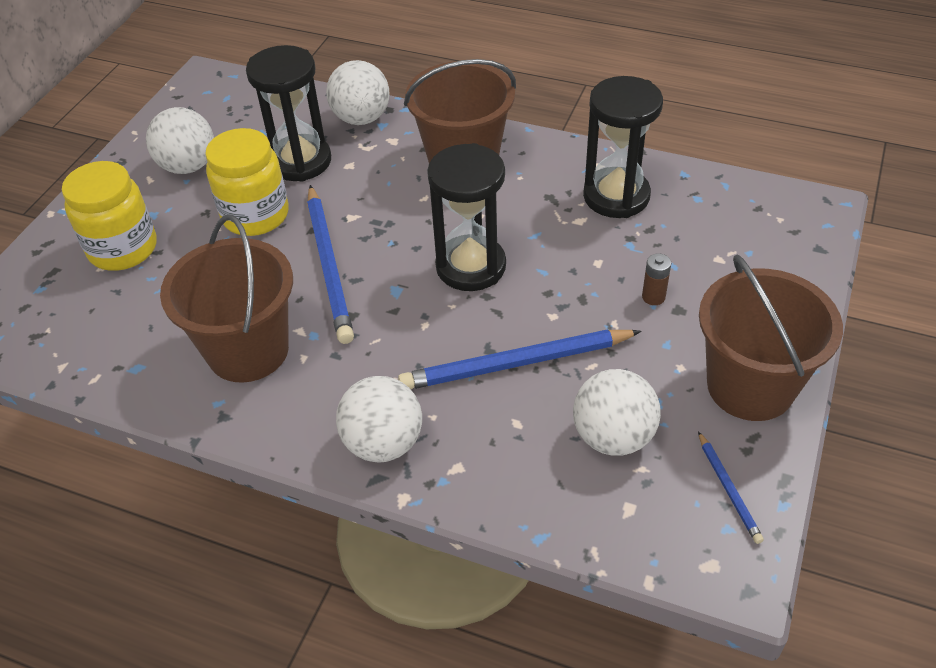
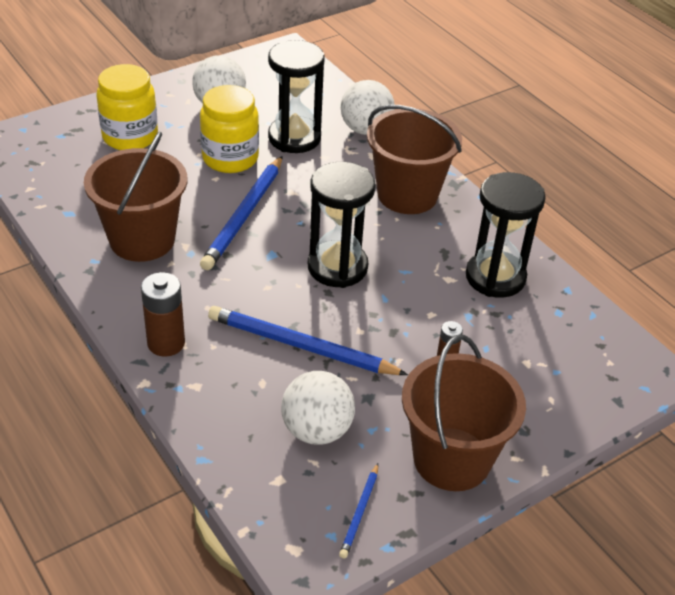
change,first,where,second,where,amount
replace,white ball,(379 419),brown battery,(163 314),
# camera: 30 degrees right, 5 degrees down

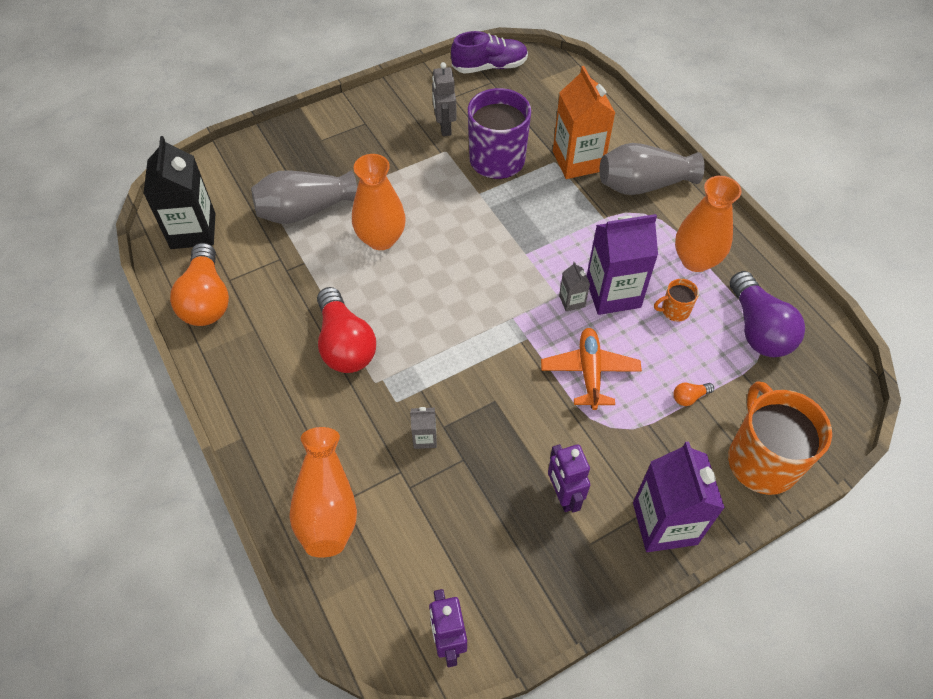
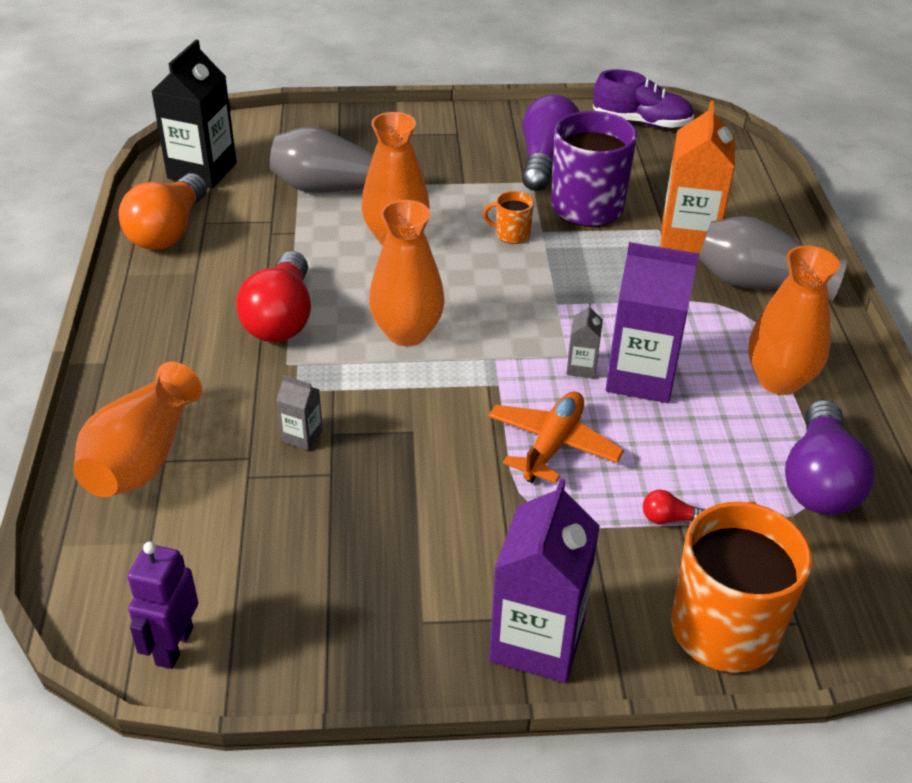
change,first,where,second,where,amount
insert,,,orange vase,(407 273),
move,orange mug,(676 300),,(508 217),
replace,grey robot,(444 99),purple light bulb,(551 142),
recolor,orange light bulb,(693 394),red light bulb,(674 507),
delete,purple robot,(569 478),,,
# camera: 25 degrees right, 15 degrees down

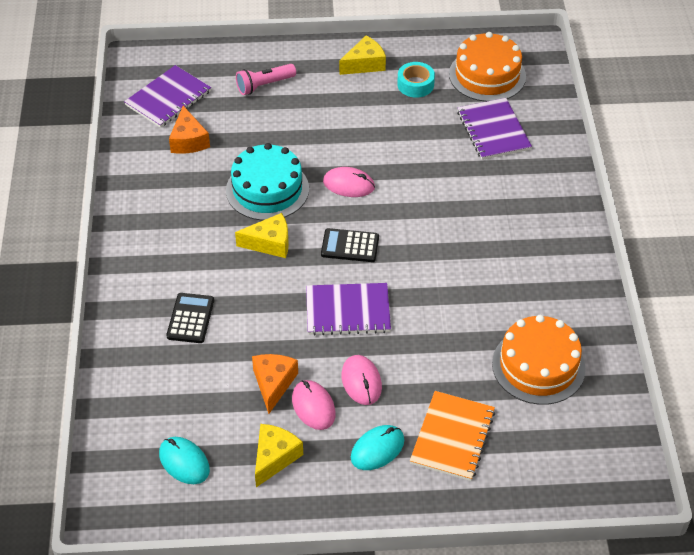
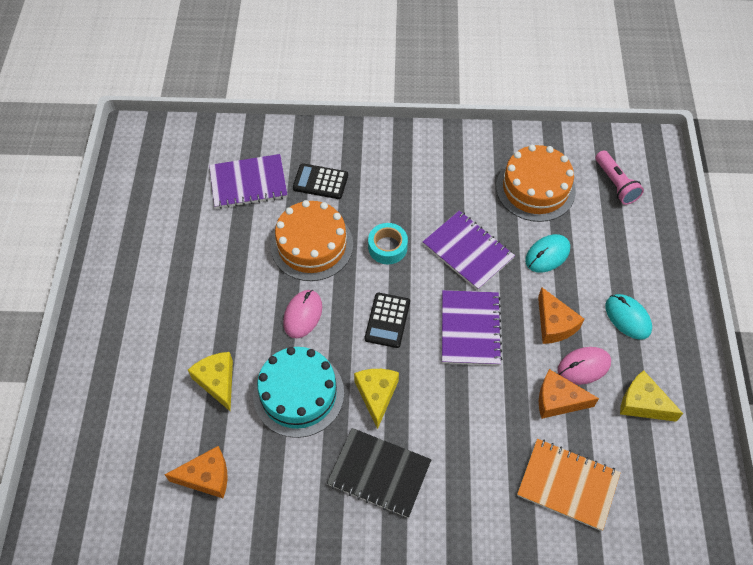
change,first,where,second,where,amount
move,yellow cheese,(362 55),,(210 381),
move,orange cake,(487 67),,(312 240),
move,black calculator,(190 318),,(320 181),
insert,,,black notebook,(379 473),
move,turquoise tape,(416 80),,(388 243),
move,purple notebook,(167 96),,(469 250),
move,orange notebook,(452 436),,(569 485),
move,turquoise mouse,(184 460),,(547 253),
replace,pink mouse,(362 380),orange cheese,(561 315),
move,pink flashlight,(266 79),,(619 177),
# camera: 85 degrees left, 10 degrees up

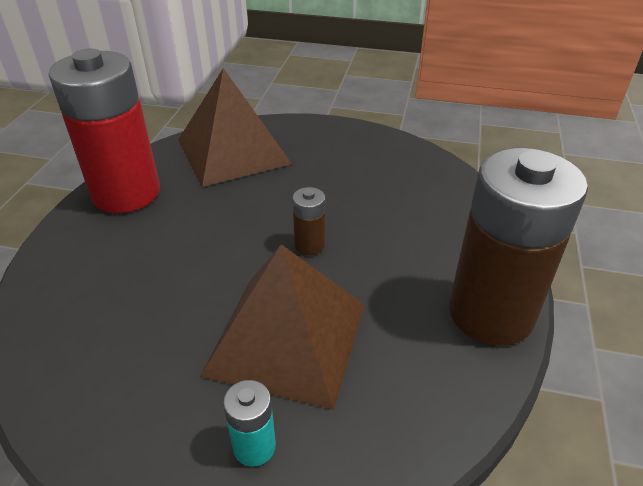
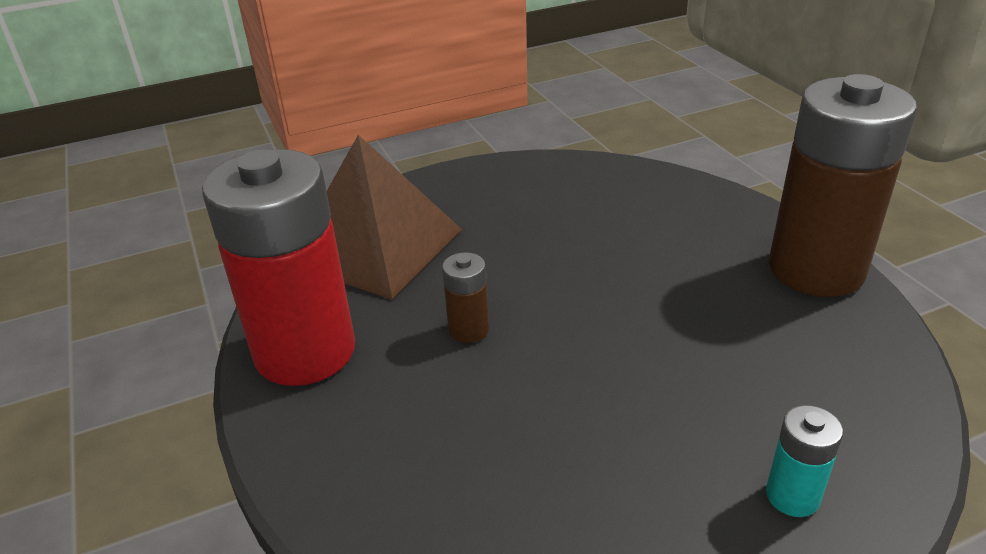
change,first,where,second,where,amount
move,brown battery,(308 221),,(465 297),
delete,brown pyramid,(282 327),,,
# camera: 35 degrees left, 5 degrees down

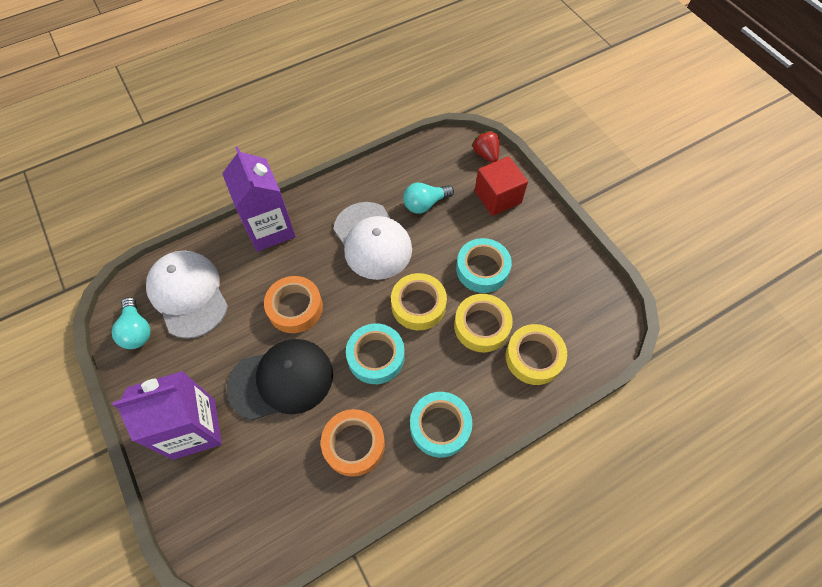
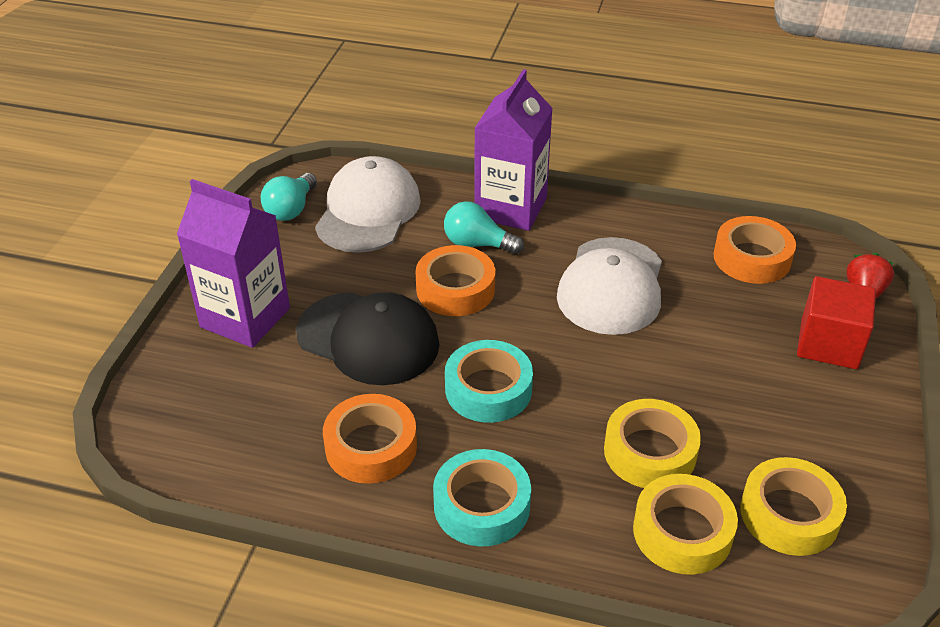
change,first,where,second,where,amount
move,turquoise light bulb,(428 198),,(484 227),
insert,,,orange tape,(754 250),
move,yellow tape,(419 302),,(793 506),
delete,turquoise tape,(484 265),,,
# camera: 45 degrees right, 20 degrees down

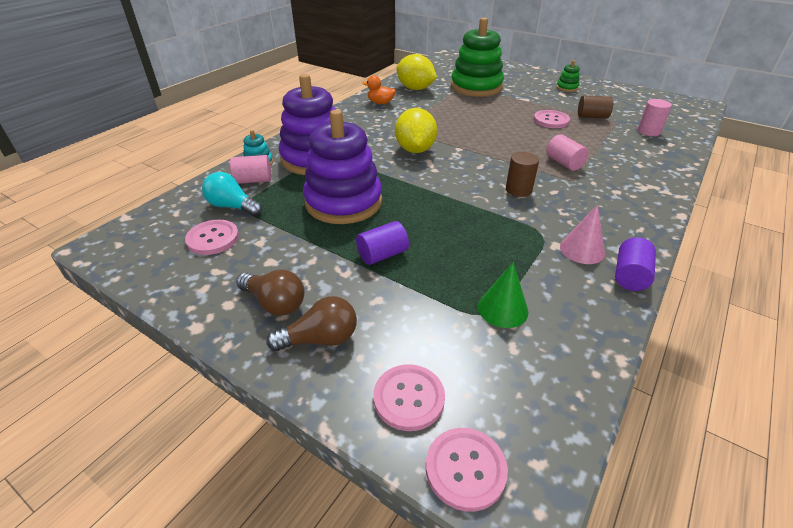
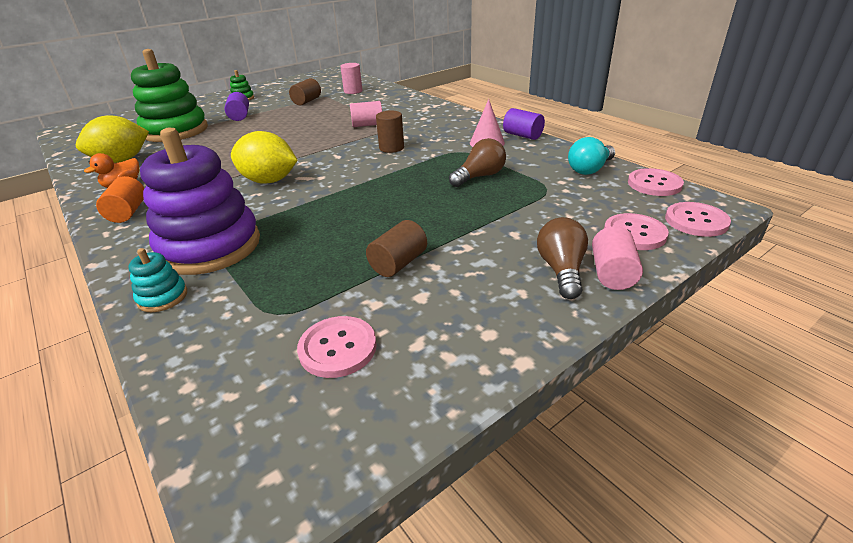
change,first,where,second,where,amount
insert,,,orange cylinder,(120 199),
move,purple cylinder,(382 243),,(237 106),
insert,,,brown cylinder,(396 248),
move,brown light bulb,(270 293),,(477 162),
move,turquoise light bulb,(232 194),,(591 156),
move,pink cylinder,(250 169),,(617 258),
move,pink button,(552 119),,(656 182),
delete,purple stacking toy,(342 167),,,
delete,green cone,(503 295),,,
# camera: 70 degrees left, 5 degrees down

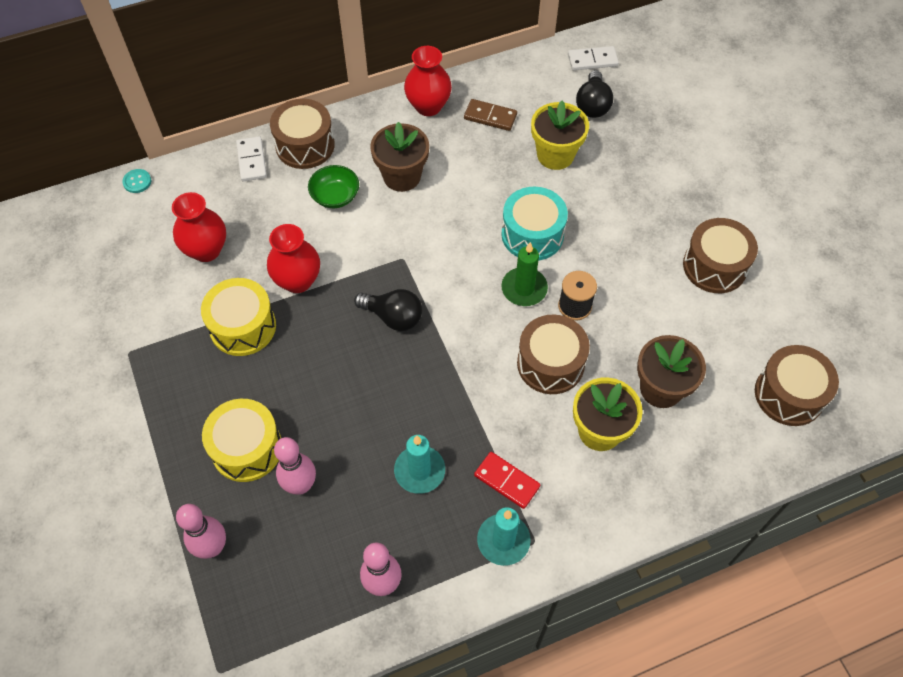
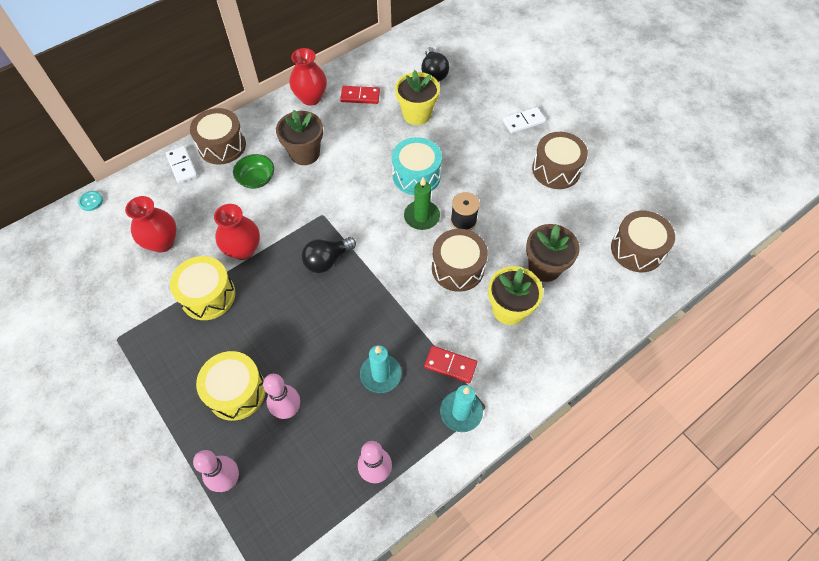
change,first,where,second,where,amount
rotate,black light bulb,(388 310),,(329 255),135 degrees clockwise
recolor,brown domino,(490 115),red domino,(360 95),
move,white domino,(593 58),,(524 120),
# camera: 15 degrees left, 0 degrees up

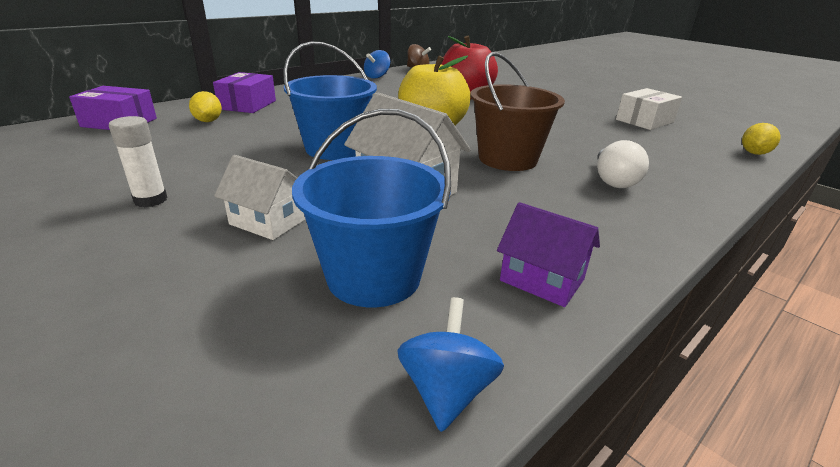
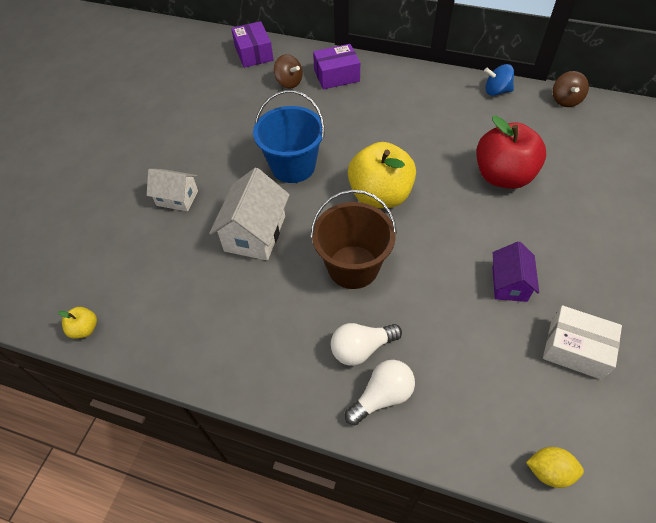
change,first,where,second,where,amount
replace,blue spinning top,(451 364),yellow apple,(77 323),
rotate,white house,(260 197),,(172 190),75 degrees counterclockwise
replace,yellow lemon,(205 106),brown spinning top,(288 71),
insert,,,white light bulb,(380 392),
move,purple house,(548 254),,(515 271),
delete,white glue stick,(138 161),,,
delete,blue bucket,(371 208),,,
# camera: 65 degrees right, 25 degrees up

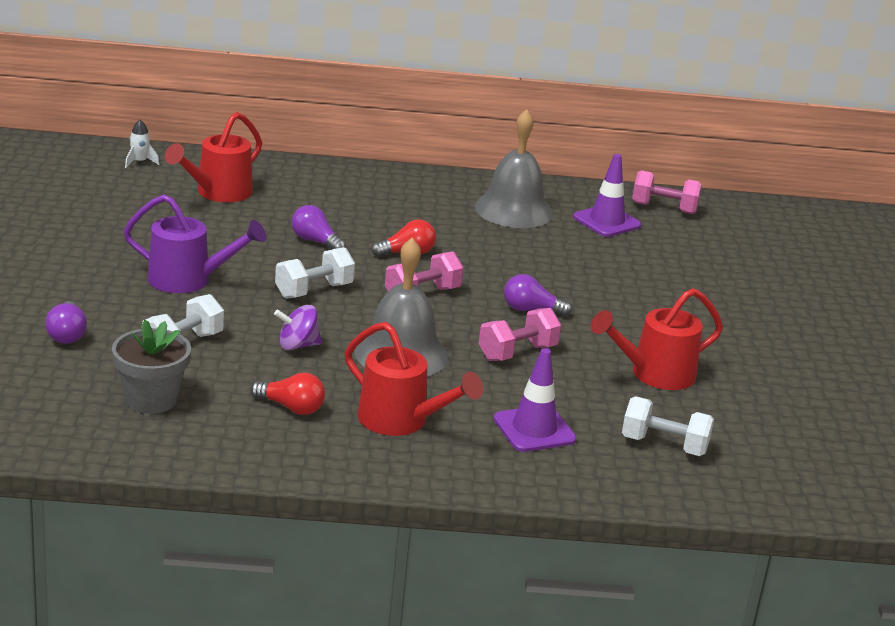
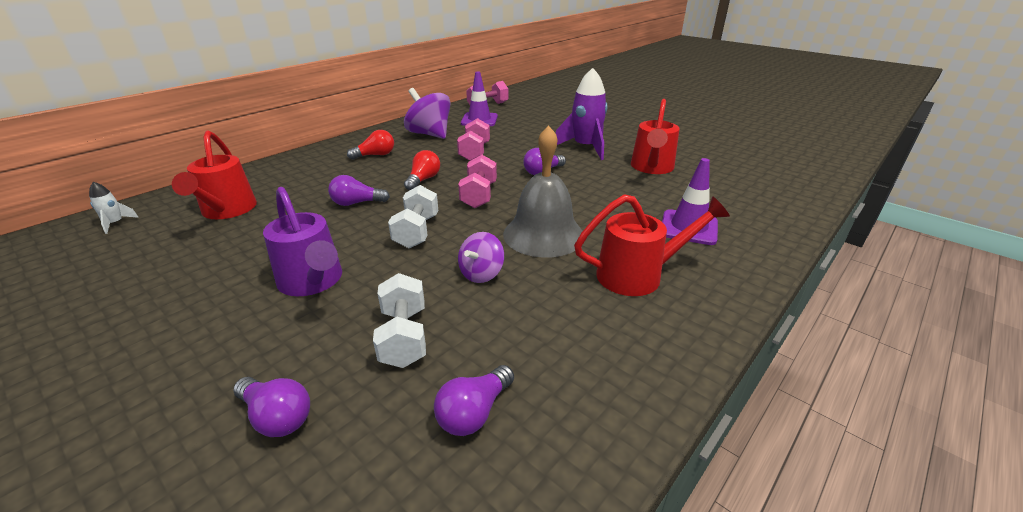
change,first,where,second,where,amount
rotate,purple watering can,(195 243),,(302 241),90 degrees clockwise
move,red light bulb,(288 393),,(370 145),
replace,grey bell,(514 168),purple spinning top,(427 113),
replace,grey flower pot,(151 367),purple light bulb,(474 400),
move,pink dumbbell,(520 334),,(473 139),
insert,,,purple rocket,(582 114),
delete,white dumbbell,(668 426),,,
# camera: 45 degrees left, 5 degrees up

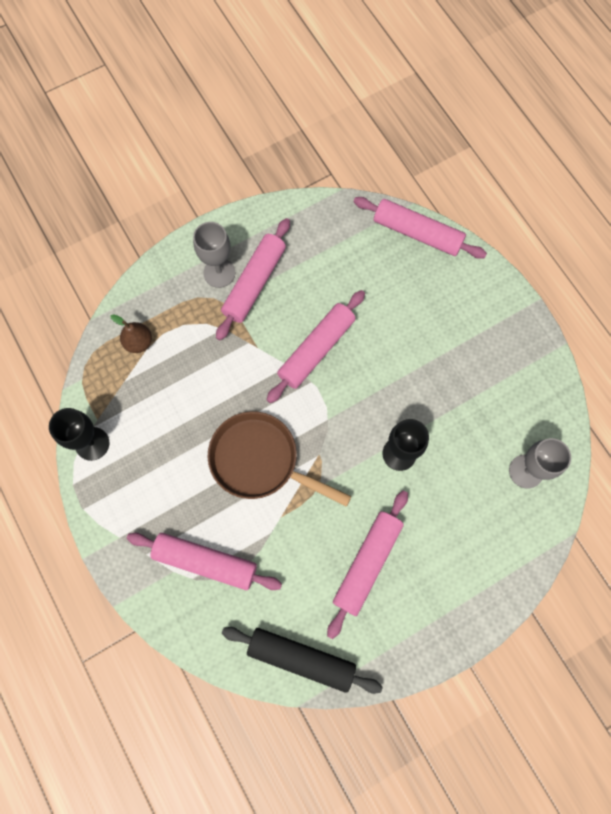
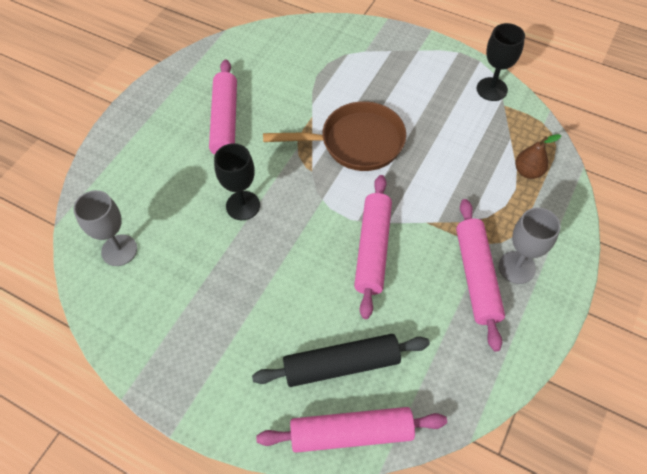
change,first,where,second,where,amount
move,black rolling pin,(302 660),,(341 360),
delete,pink rolling pin,(204 561),,,
# camera: 150 degrees right, 15 degrees down

